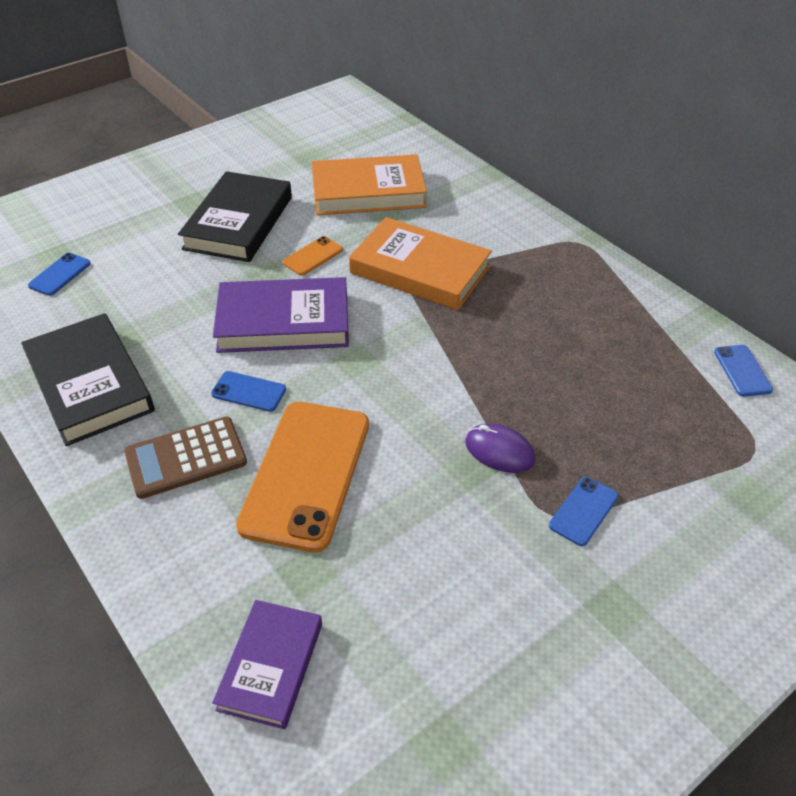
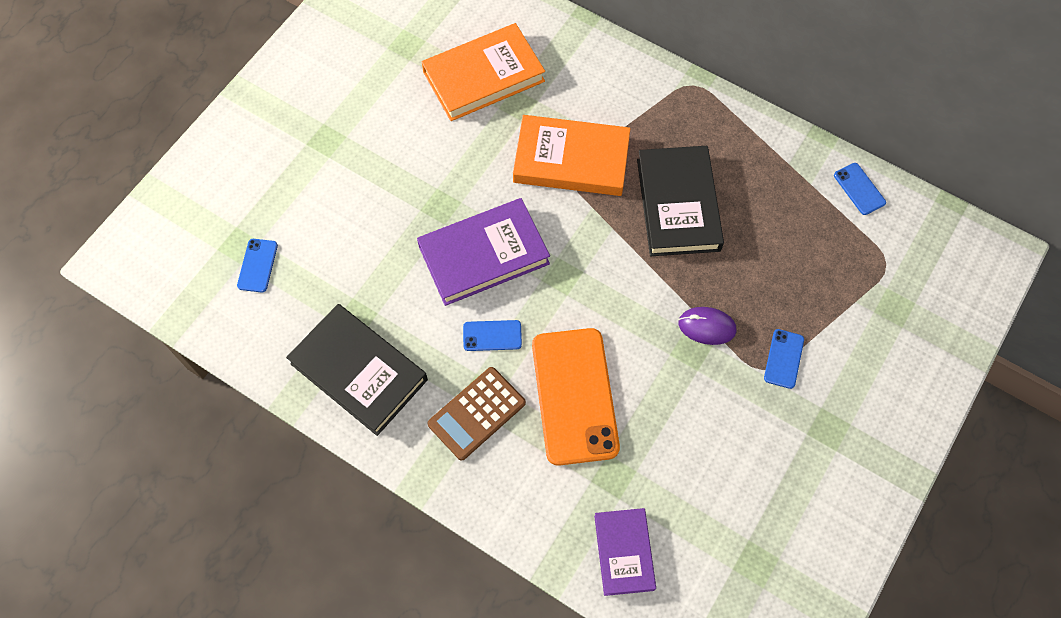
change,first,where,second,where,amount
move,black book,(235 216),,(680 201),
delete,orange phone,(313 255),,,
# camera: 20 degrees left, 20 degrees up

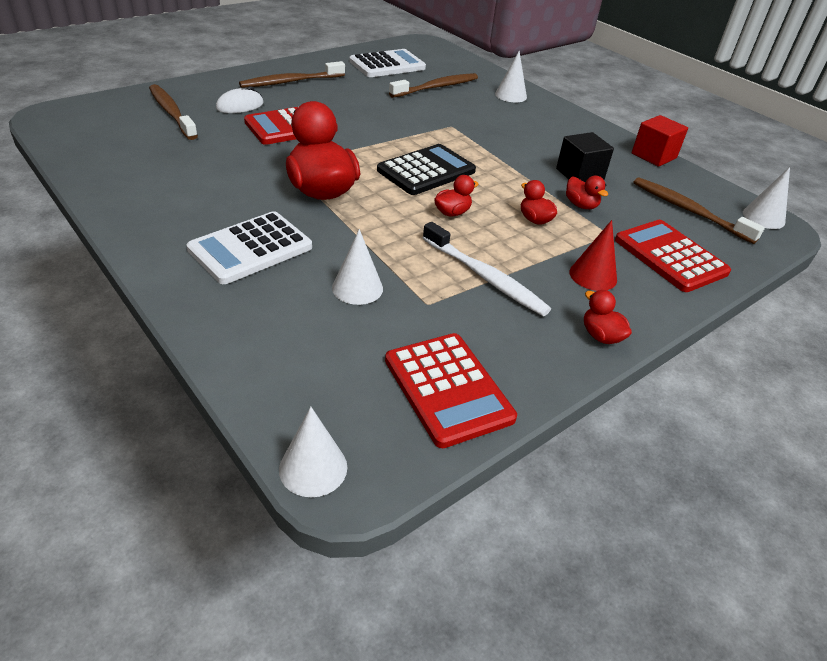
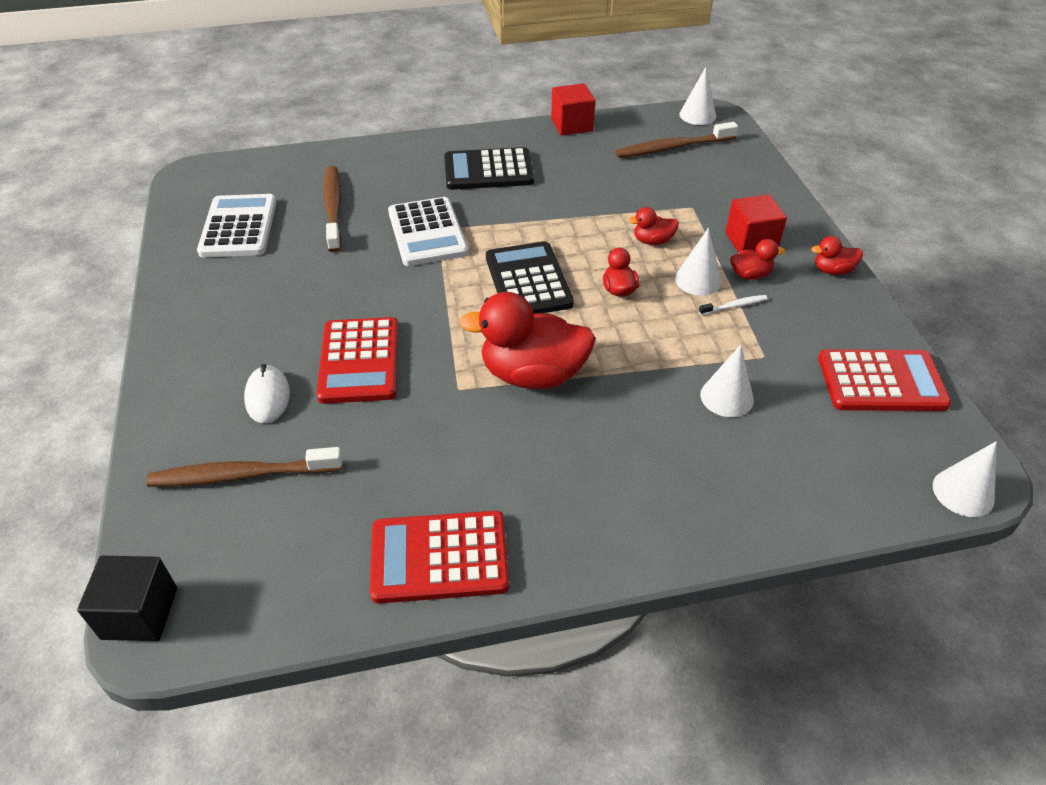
change,first,where,second,where,amount
move,black cube,(585 157),,(127 598),
move,red calculator,(673 256),,(439 557),
move,white calculator,(249 247),,(428 231),
insert,,,black calculator,(489 168),
move,white cone,(511 76),,(698 261),
resize,white toothbrush,(487 269),,(733 305),x0.47
replace,red cone,(593 255),red cube,(756 223),
move,red duck,(587 192),,(757 259),
delete,brown toothbrush,(292 74),,,
# camera: 60 degrees left, 5 degrees up

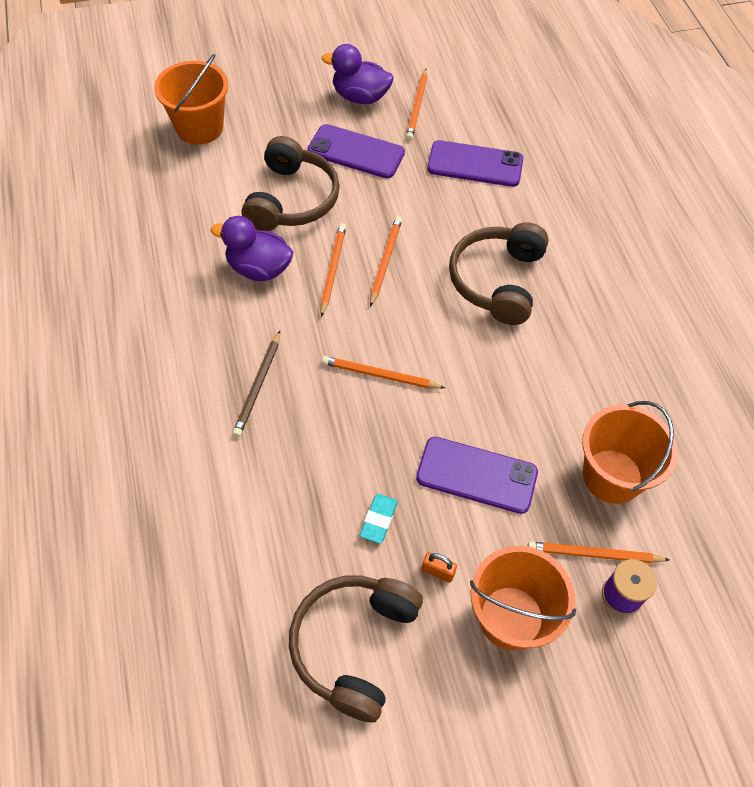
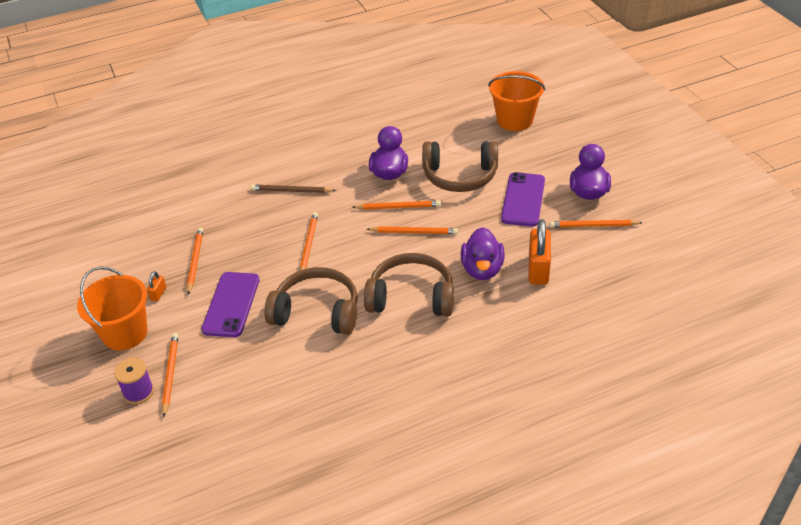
change,first,where,second,where,amount
replace,turquoise eraser,(379 518),orange pencil,(195 261),
move,brown headphones,(356 648),,(311 301),
insert,,,purple duck,(483 253),
replace,purple phone,(475 163),orange padlock,(539 252),
delete,orange bucket,(630 452),,,
# camera: 85 degrees right, 15 degrees down

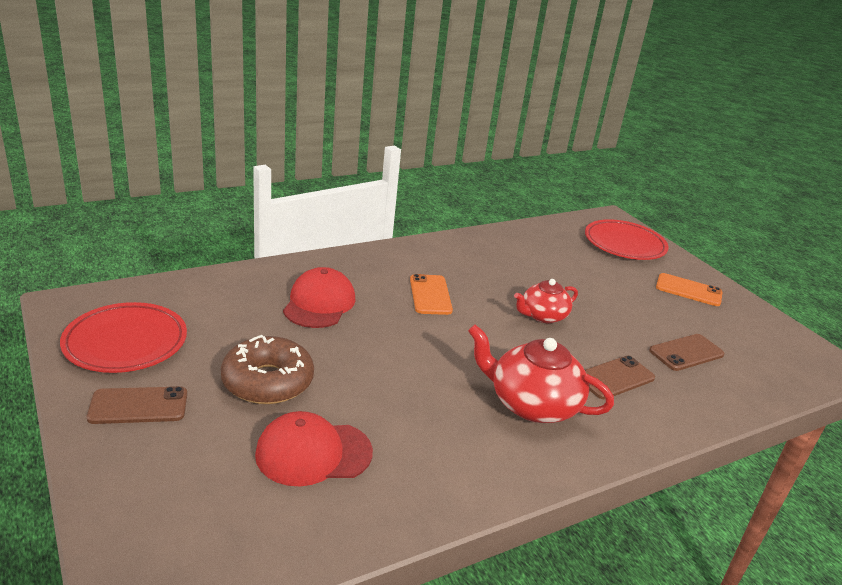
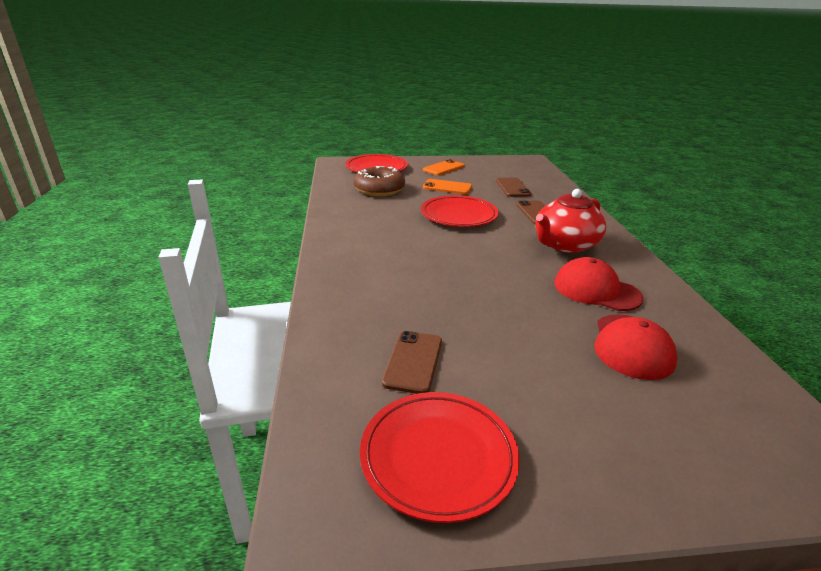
change,first,where,second,where,amount
move,brown donut,(267 369),,(379 181),
move,brown phone,(137 405),,(412 362),
replace,red teapot,(546 301),red plate,(459 211),
move,orange phone,(431 294),,(447 186),
move,red cap,(319 297),,(599 284),
# camera: 65 degrees left, 0 degrees up

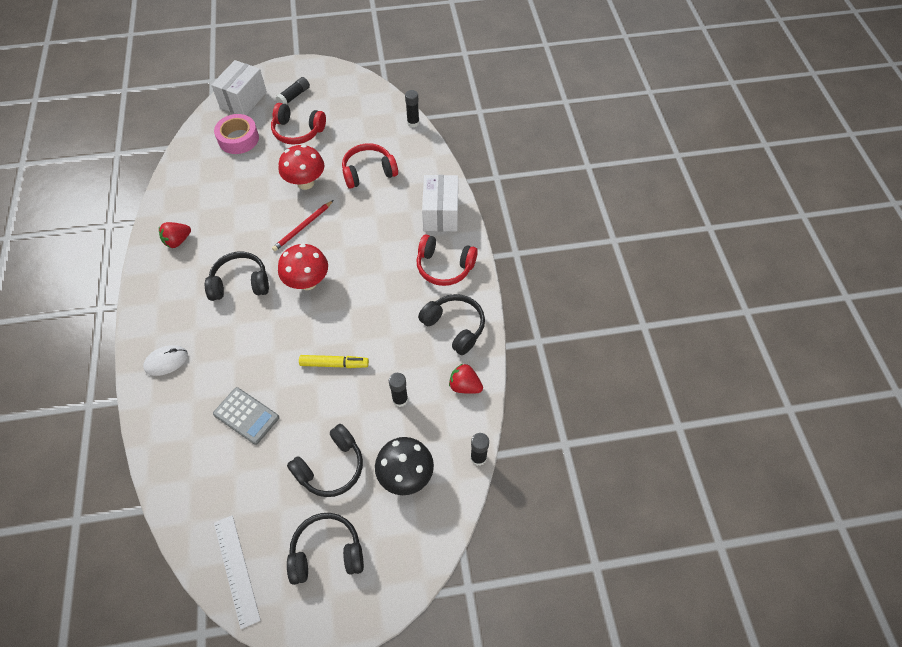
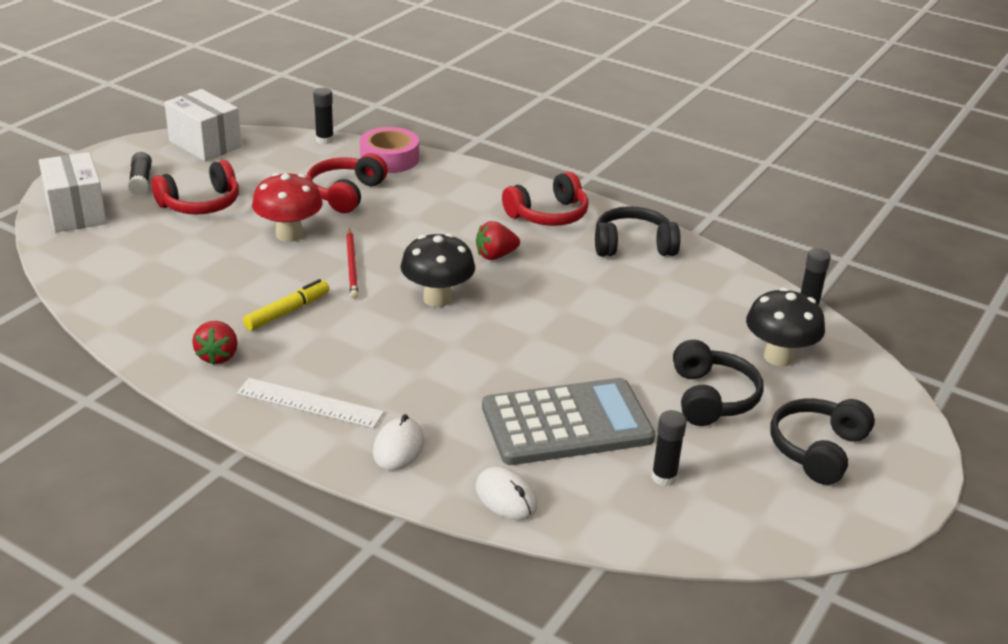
change,first,where,second,where,amount
move,white box,(440 203),,(203 125),
move,white ruler,(237 572),,(310 403),
move,yellow marker,(334 361),,(286 305),
move,pink tape,(236 134),,(389 150),
recolor,red mushroom,(303 267),black mushroom,(438 270),
move,red strawberry,(466 379),,(498 240),
insert,,,white mouse,(506 493),
resize,grey calculator,(246 416),,(568 421),x1.74
move,black glue stick,(398 390),,(669 448),
delete,black headphones,(237 276),,,
# camera: 50 degrees left, 25 degrees down

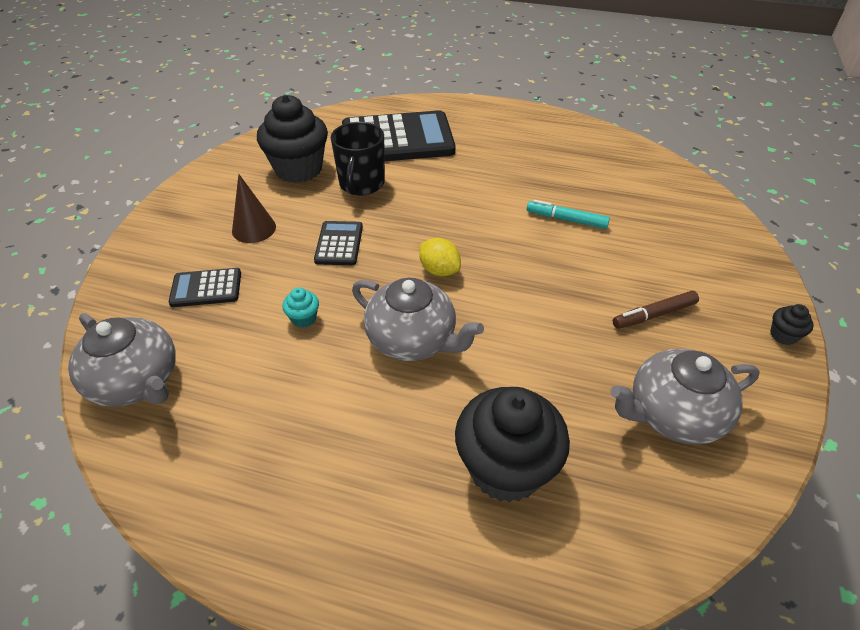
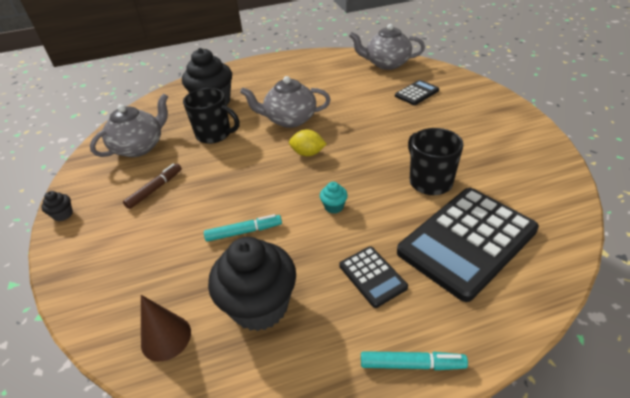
change,first,where,second,where,amount
move,brown cone,(254 208),,(166 328),
insert,,,black mug,(211 116),
move,black cupcake,(292 139),,(252 284),
move,turquoise cupcake,(300 307),,(334 198),
move,black calculator,(338 243),,(373 277),
insert,,,turquoise marker,(414 360),
# camera: 150 degrees right, 5 degrees down

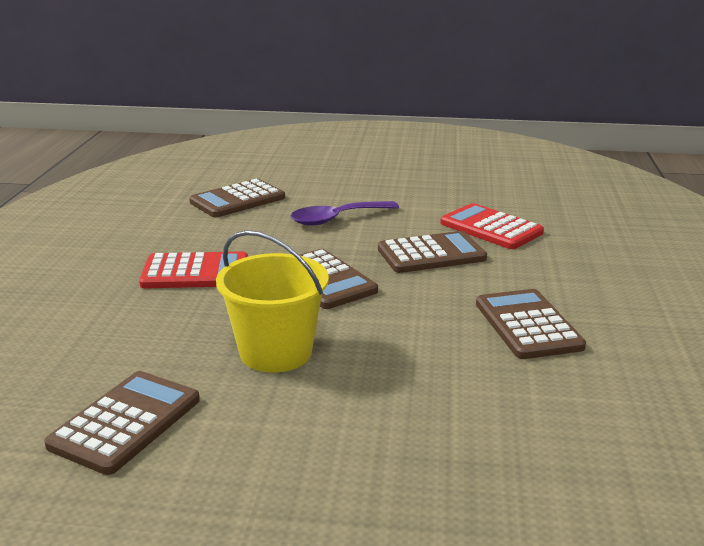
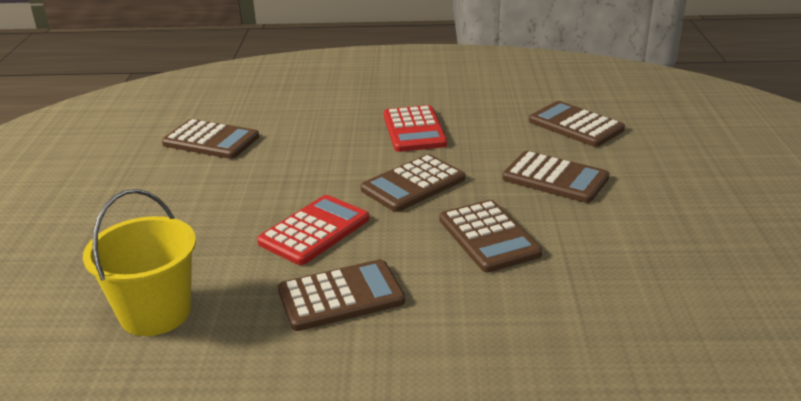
change,first,where,second,where,amount
move,yellow bucket,(272 301),,(139 262),
move,red calculator,(492 226),,(313 230),
replace,purple spoon,(345 213),brown calculator,(555 177),
# camera: 85 degrees right, 5 degrees up

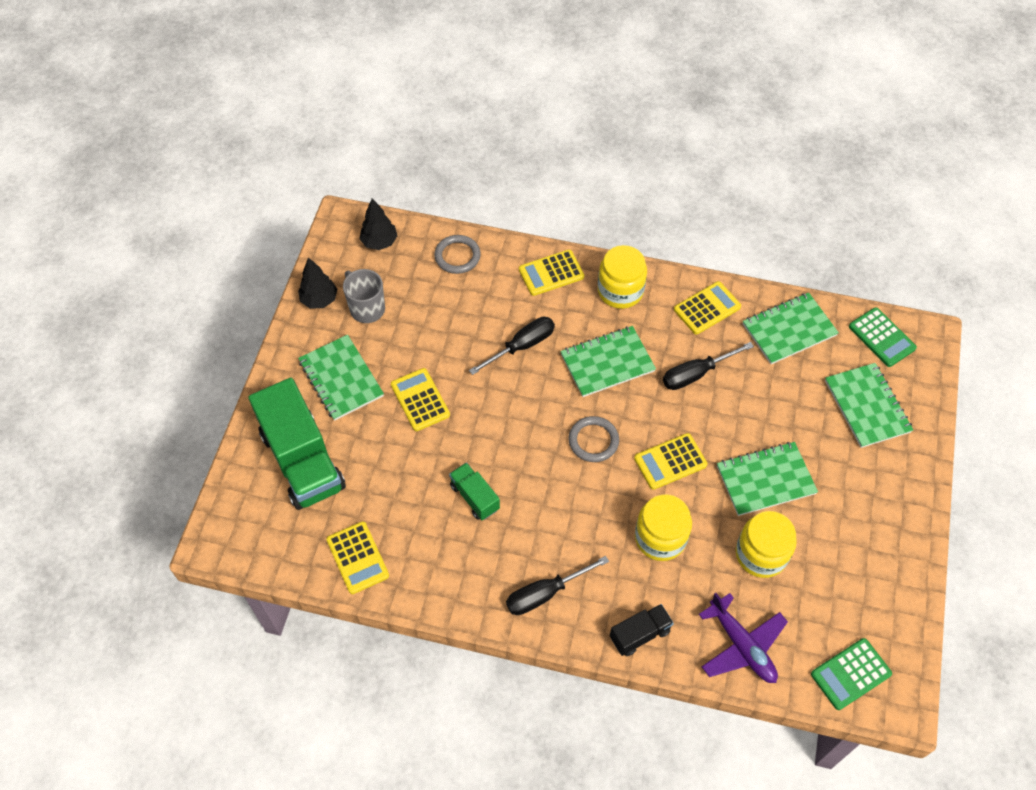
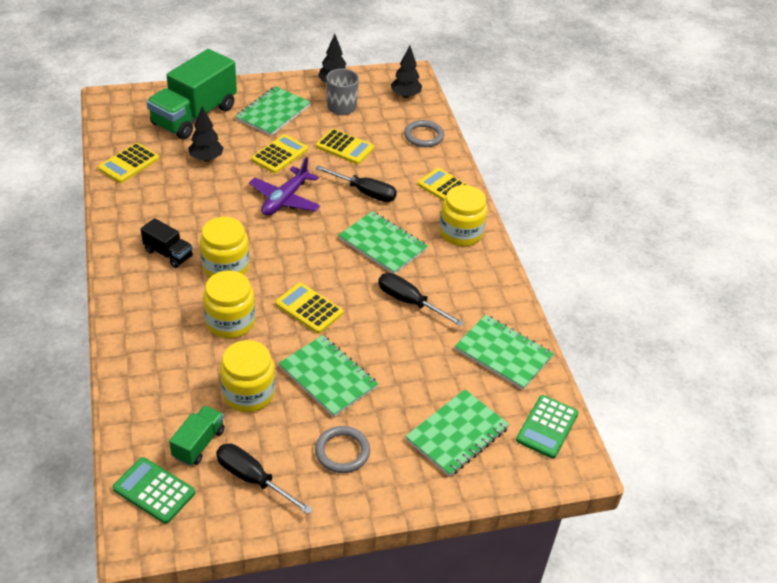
change,first,where,second,where,amount
move,black truck,(642 630),,(167 243),
move,green truck,(474 491),,(197 435),
insert,,,black tree,(206 134),
insert,,,yellow jar,(224 247),
move,black screwdriver,(557 585),,(264 478),
move,purple plane,(743 638),,(284 186),
move,grey ring,(593 439),,(342 449),
move,yellow calculator,(707 307),,(345 146),
# camera: 60 degrees right, 15 degrees down

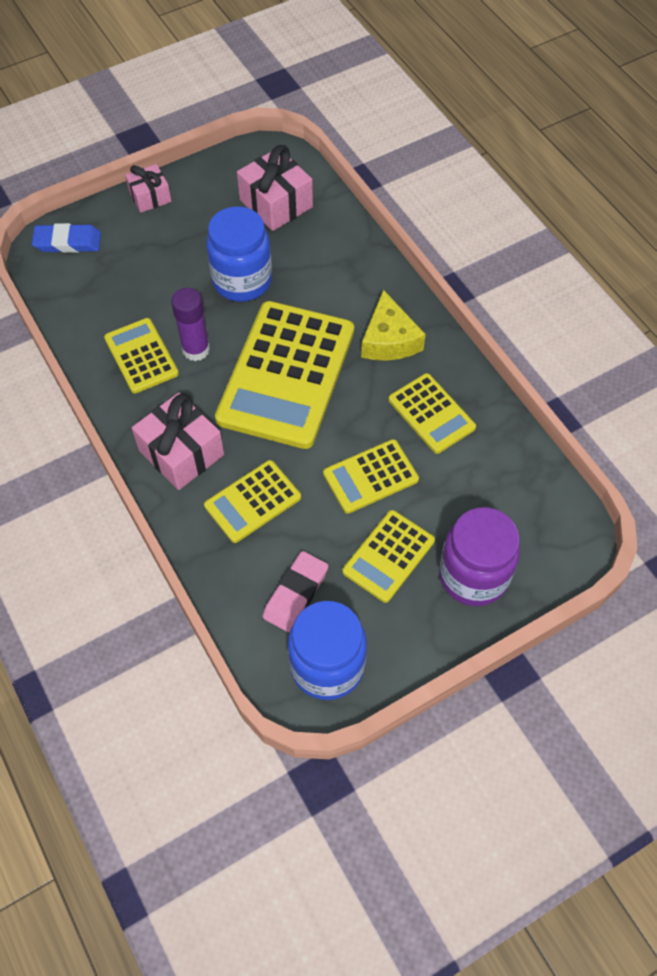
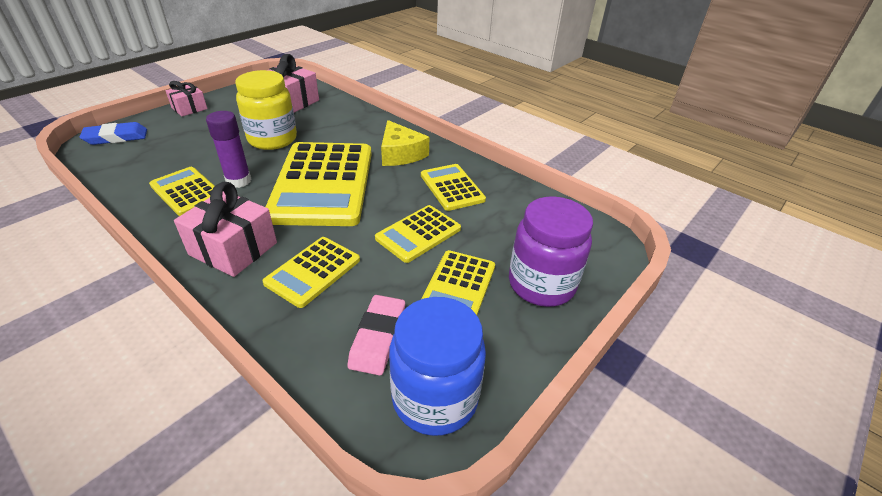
change,first,where,second,where,amount
recolor,blue jar,(239 254),yellow jar,(266 110),
rotate,yellow calculator,(432 413),,(453 187),150 degrees counterclockwise
# camera: 20 degrees left, 20 degrees down

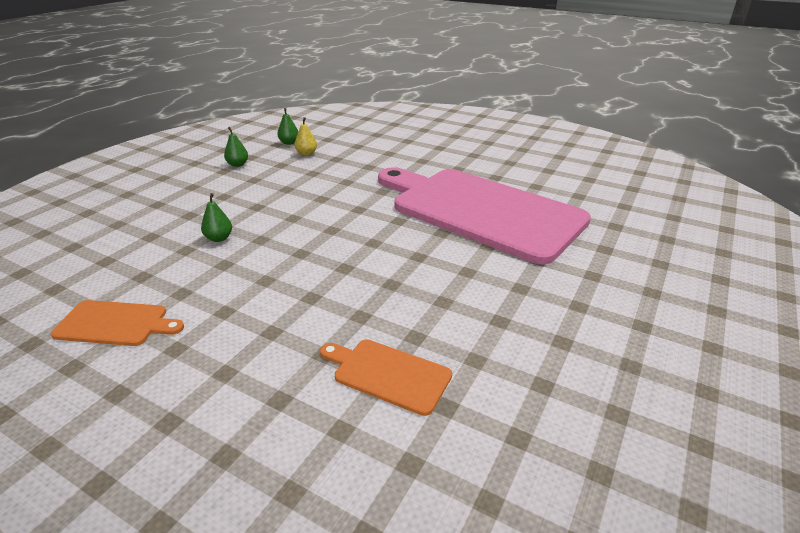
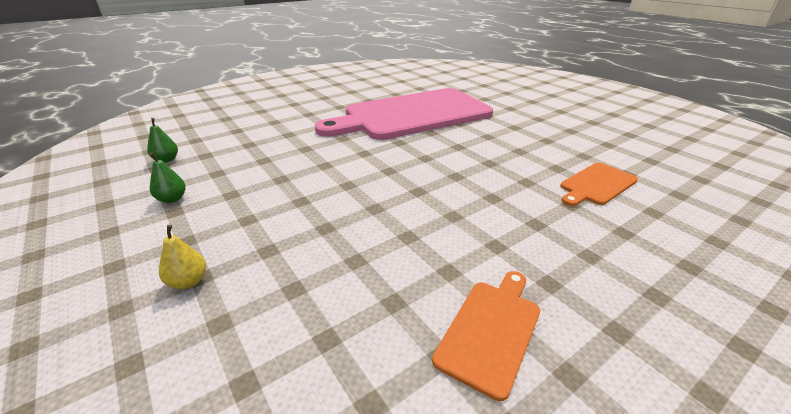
change,first,where,second,where,amount
move,yellow pear,(306 136),,(182 257),
delete,green pear,(216 217),,,
# camera: 65 degrees left, 0 degrees up

